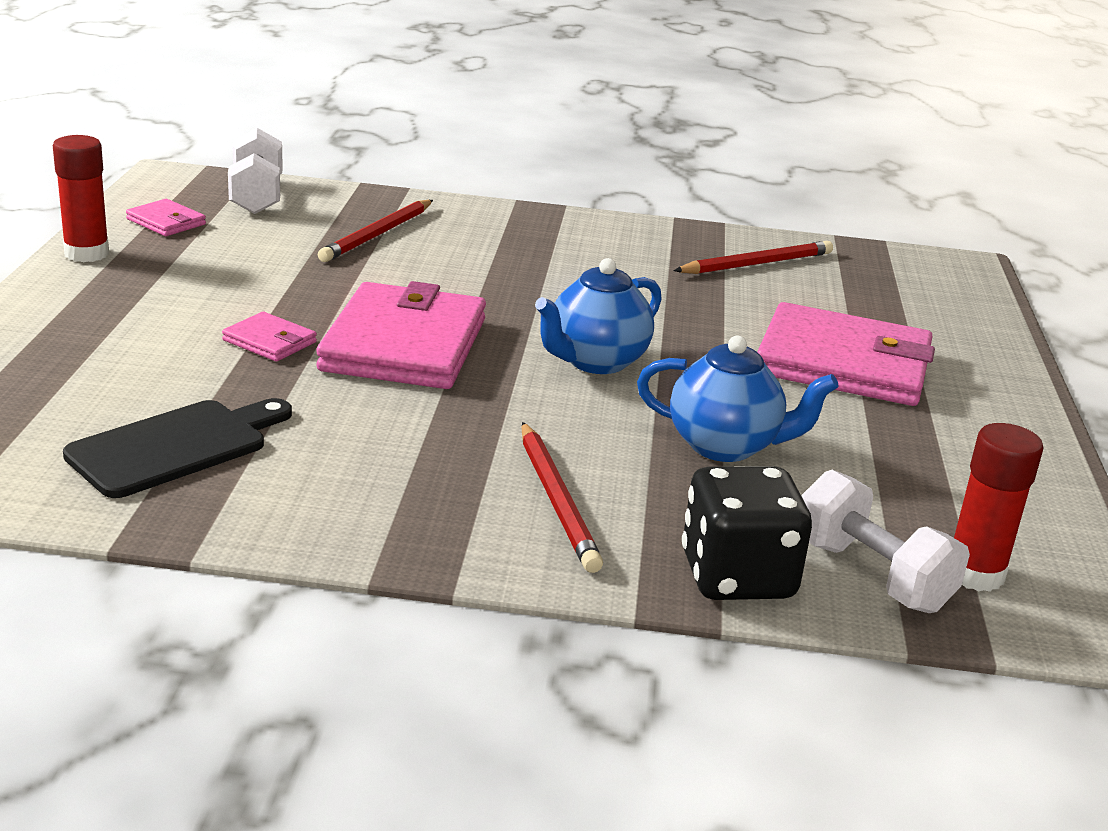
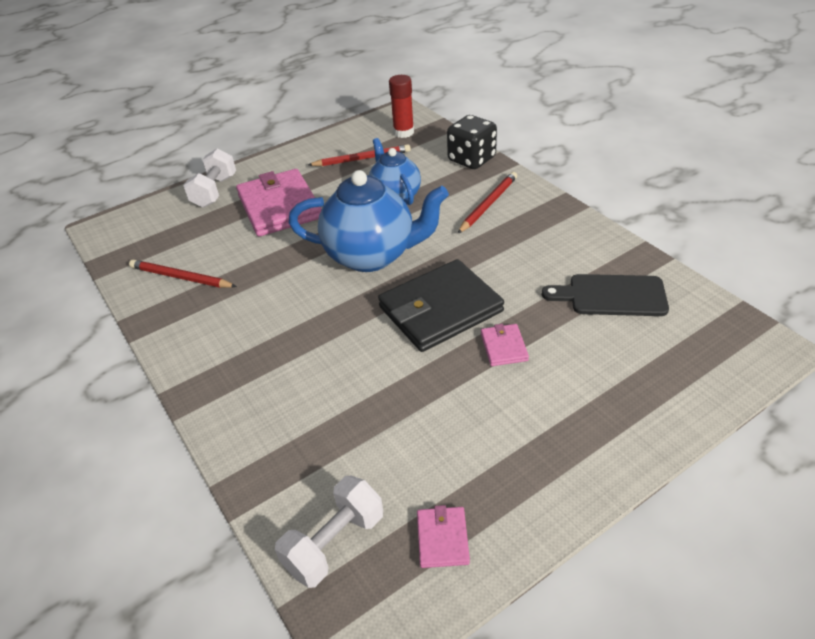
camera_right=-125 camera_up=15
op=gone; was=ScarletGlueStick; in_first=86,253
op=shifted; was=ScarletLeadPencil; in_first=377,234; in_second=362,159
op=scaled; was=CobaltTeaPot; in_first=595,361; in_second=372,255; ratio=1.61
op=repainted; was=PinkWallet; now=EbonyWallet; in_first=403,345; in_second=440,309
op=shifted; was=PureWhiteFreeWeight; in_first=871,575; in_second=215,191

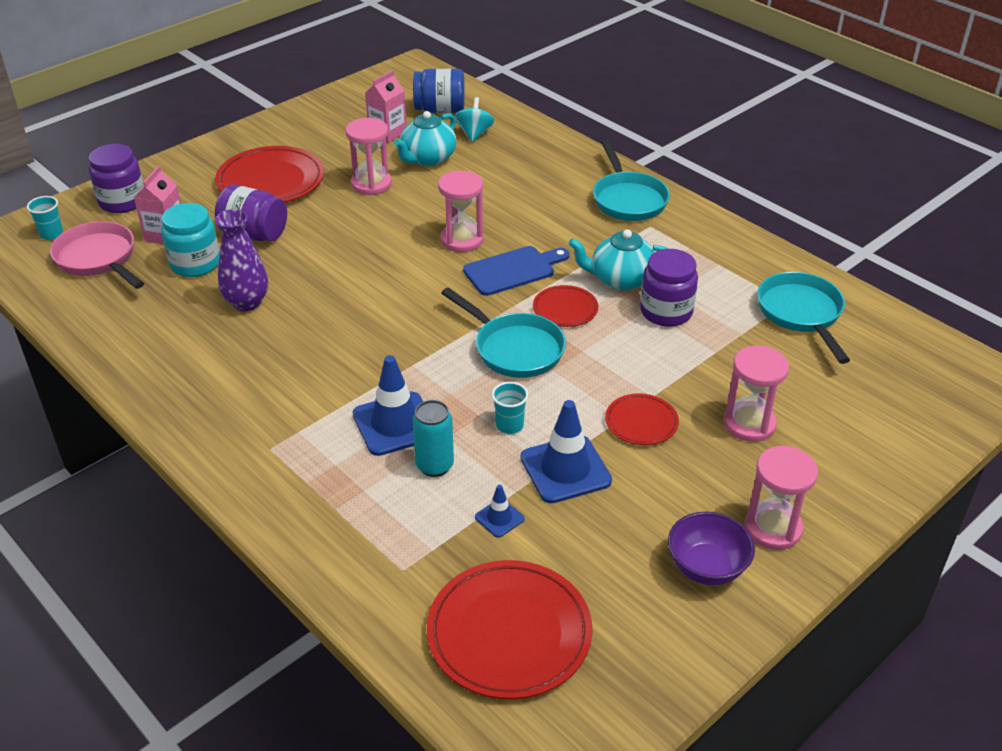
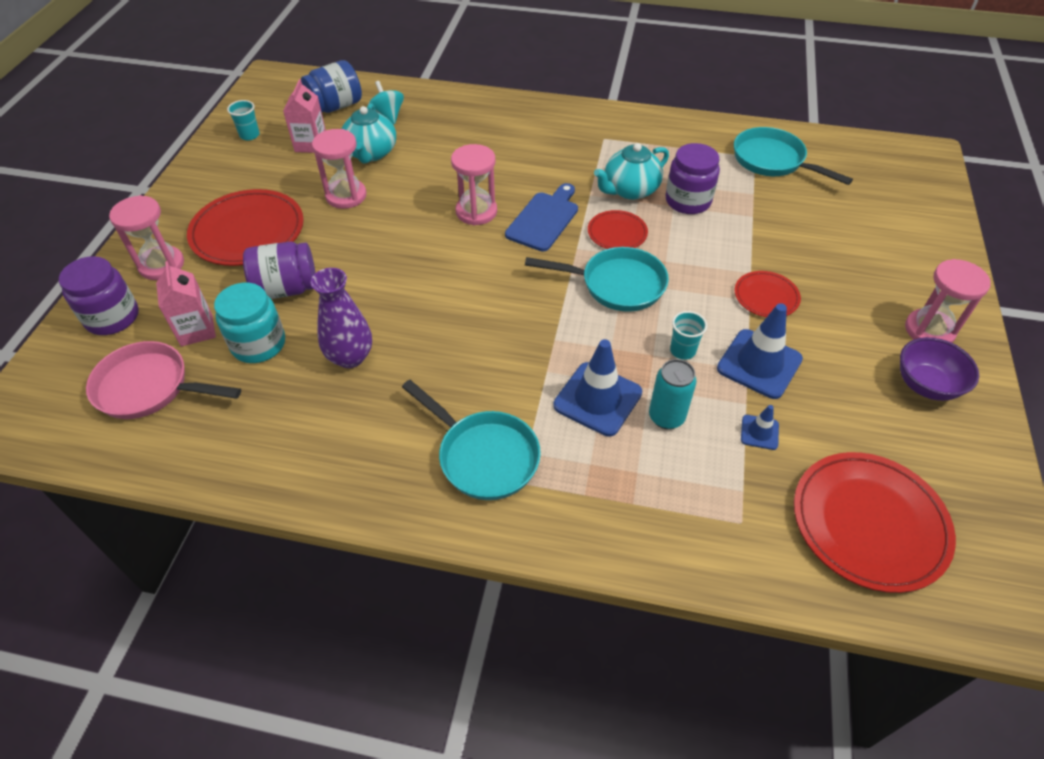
camera_right=-35 camera_up=10
op=shifted; was=TealSkillet; in_first=628,199; in_second=483,456
op=shifted; was=TealCup; in_first=51,234; in_second=249,135
op=shifted; was=PinkSandglass; in_first=749,423; in_second=161,265

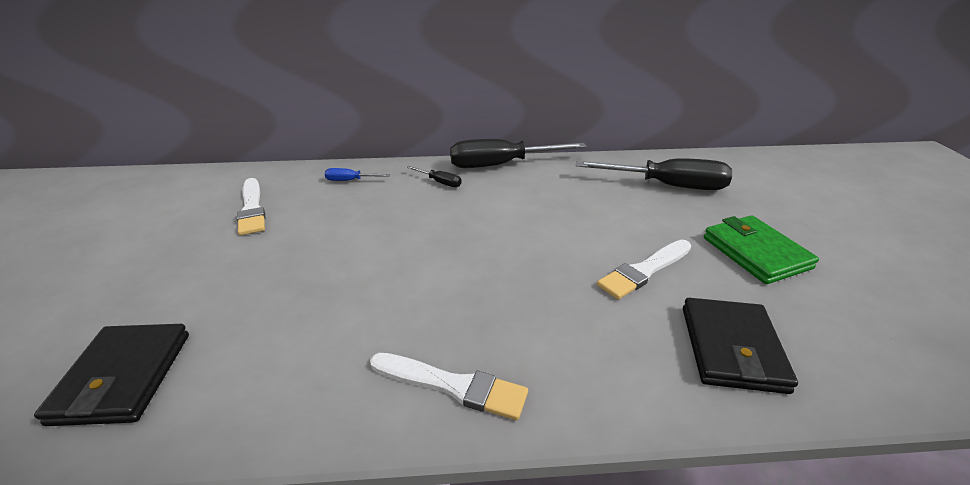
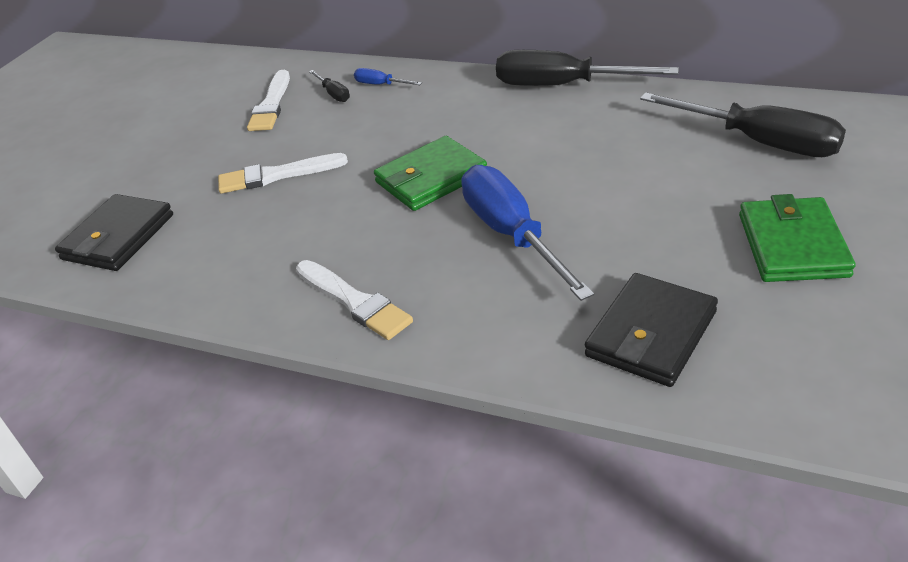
camera_right=30 camera_up=5
op=shifted; was=EbonyHandScrewdriver; in_first=440,182; in_second=333,94
op=shifted; was=PureWhiteBrush; in_first=644,271; in_second=276,175
op=new; now=EmeraldWallet; in_second=431,178
op=new; now=CobaltHandScrewdriver; in_second=511,234

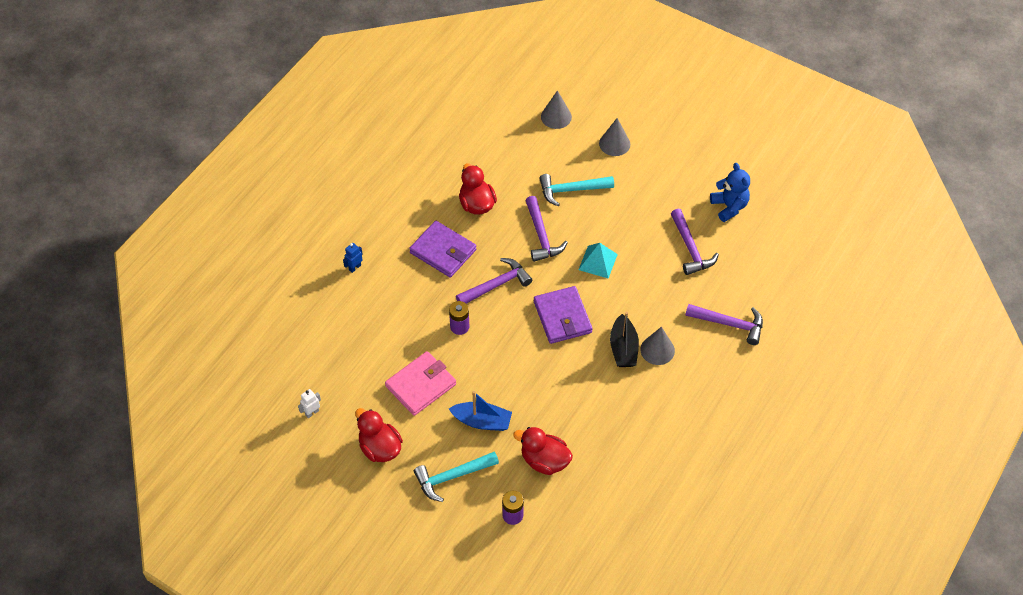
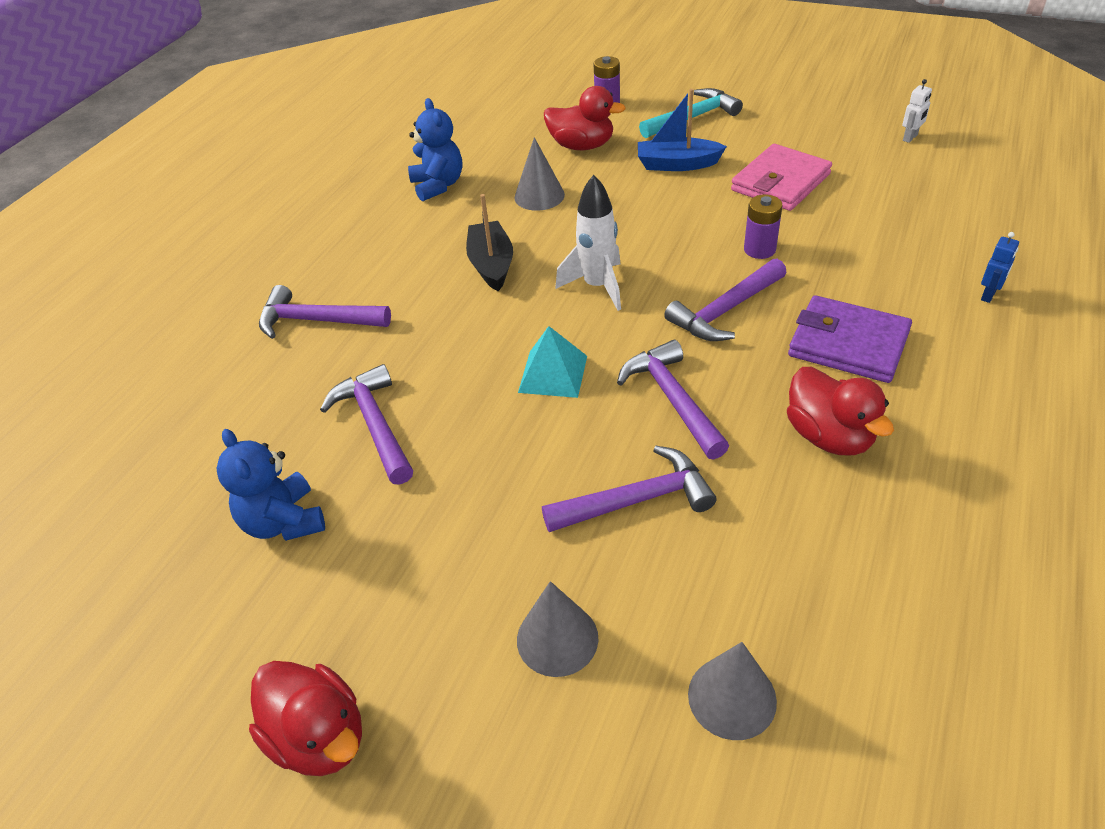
camera_right=175 camera_up=-10
op=repainted; was=TealCarpenter'sHammer; now=PurpleCarpenter'sHammer; in_first=571,190; in_second=637,499
op=swapped; was=PurpleWallet; now=PureWhiteSpaceship; in_first=562,317; in_second=597,286
op=shifted; was=AshGreyConeShape; in_first=657,350; in_second=539,196
op=shifted; was=ScarletToyDuck; in_first=380,448; in_second=319,737
op=new; now=CobaltStuffedBear; in_second=438,185

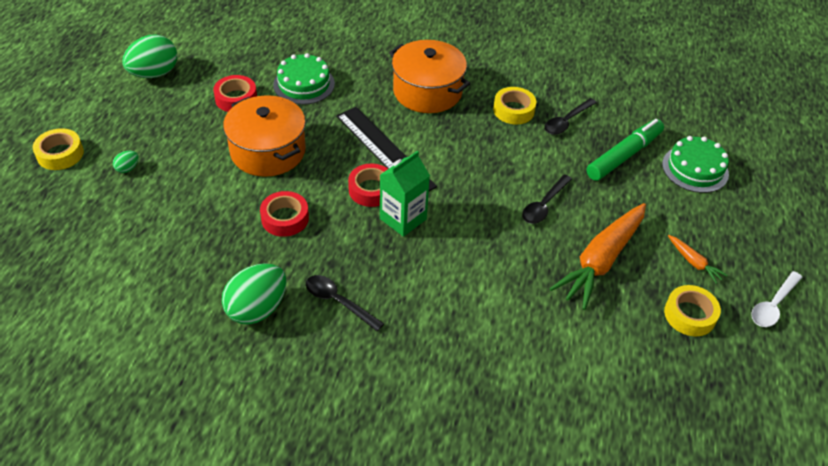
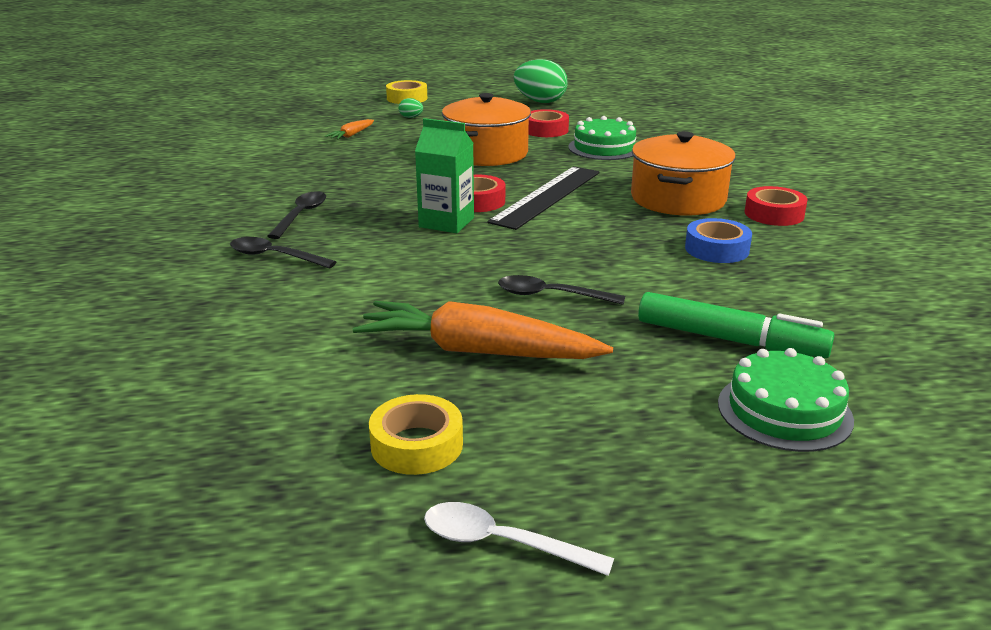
camera_right=70 camera_up=-20
op=repainted; was=GoldenTape; now=CobaltTape; in_first=513,110; in_second=716,249
op=shifted; was=EbonyTablespoon; in_first=566,121; in_second=275,256
op=shifted; was=ScarletTape; in_first=285,218; in_second=774,214
op=shifted; was=OrangeToyCarrot; in_first=694,262; in_second=351,135
op=gone; was=EmeraldToyEgg; in_first=257,309

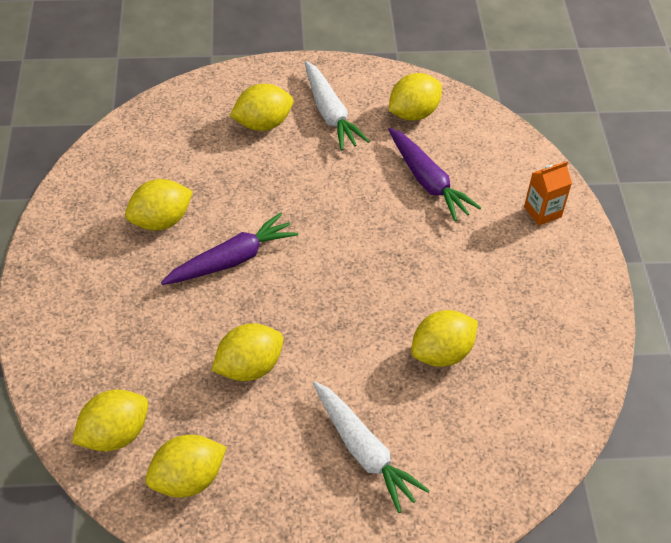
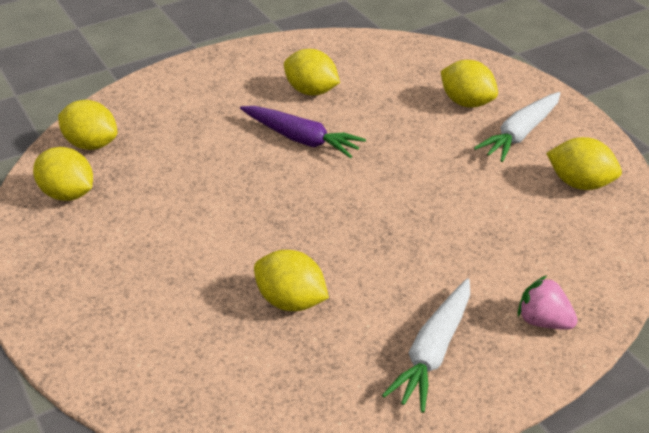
camera_right=65 camera_up=-10
op=gone; was=PurpleToyCarrot; in_first=428,181
op=swapped; was=OrangeJuiceCarton; now=PinkBerry; in_first=542,212; in_second=543,321
op=gone; was=GoldenCitrusFruit; in_first=249,367
op=shifted; was=PureWhiteToyCarrot; in_first=364,451; in_second=433,351

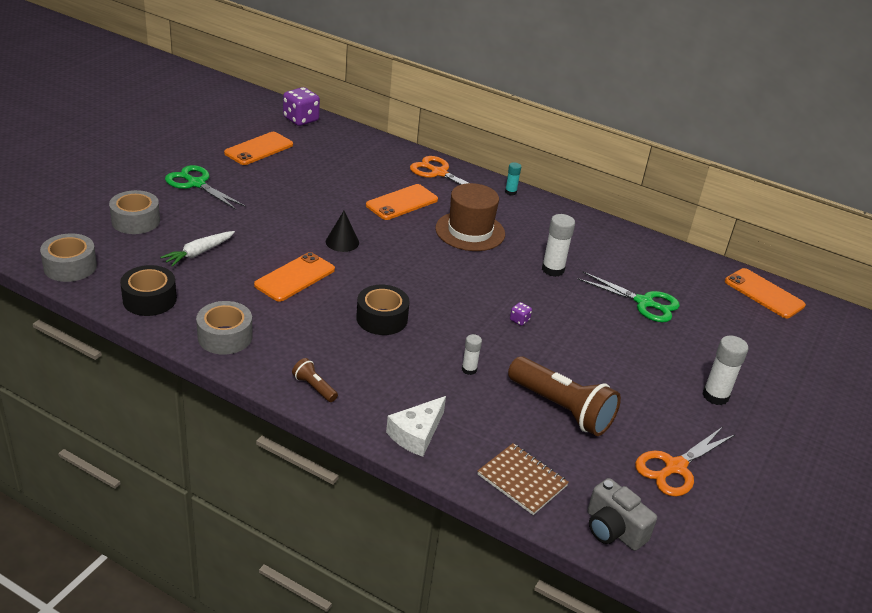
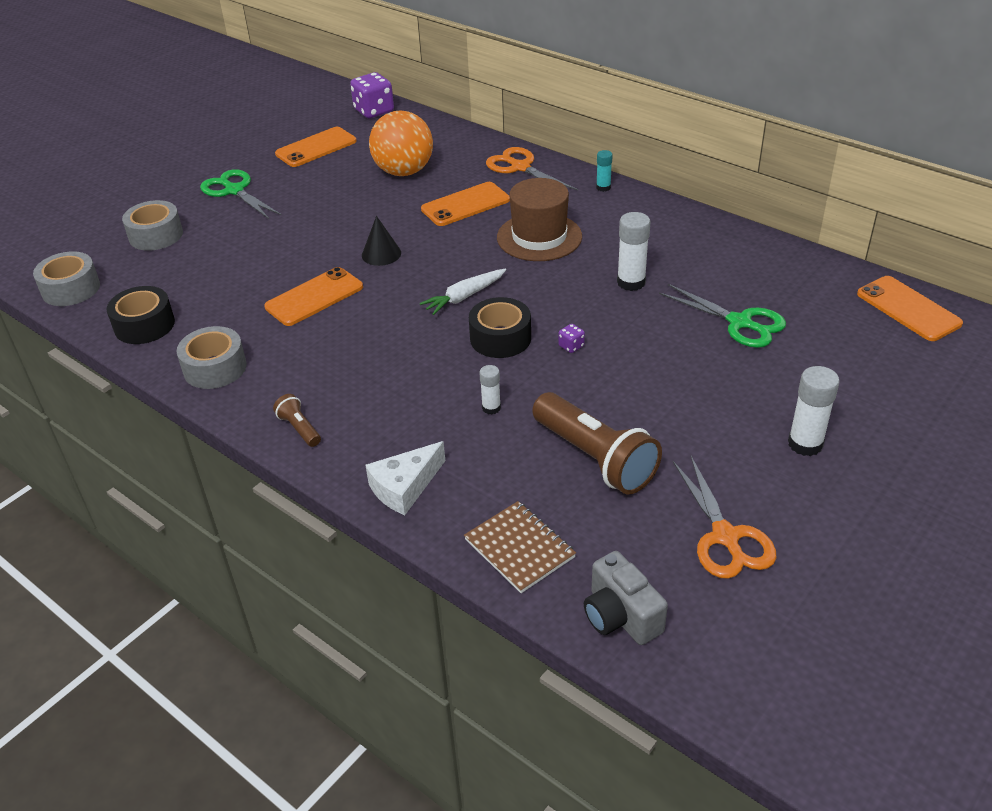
camera_right=15 camera_up=5
op=shifted; was=PureWhiteToyCarrot; in_first=199,253; in_second=464,297
op=shifted; was=EbonyTape; in_first=382,318; in_second=500,338
op=rotated; was=OrangePairOfScissors; in_first=675,467; in_second=725,537; clockwise=-75
op=new; now=OrangeSphere; in_second=404,172

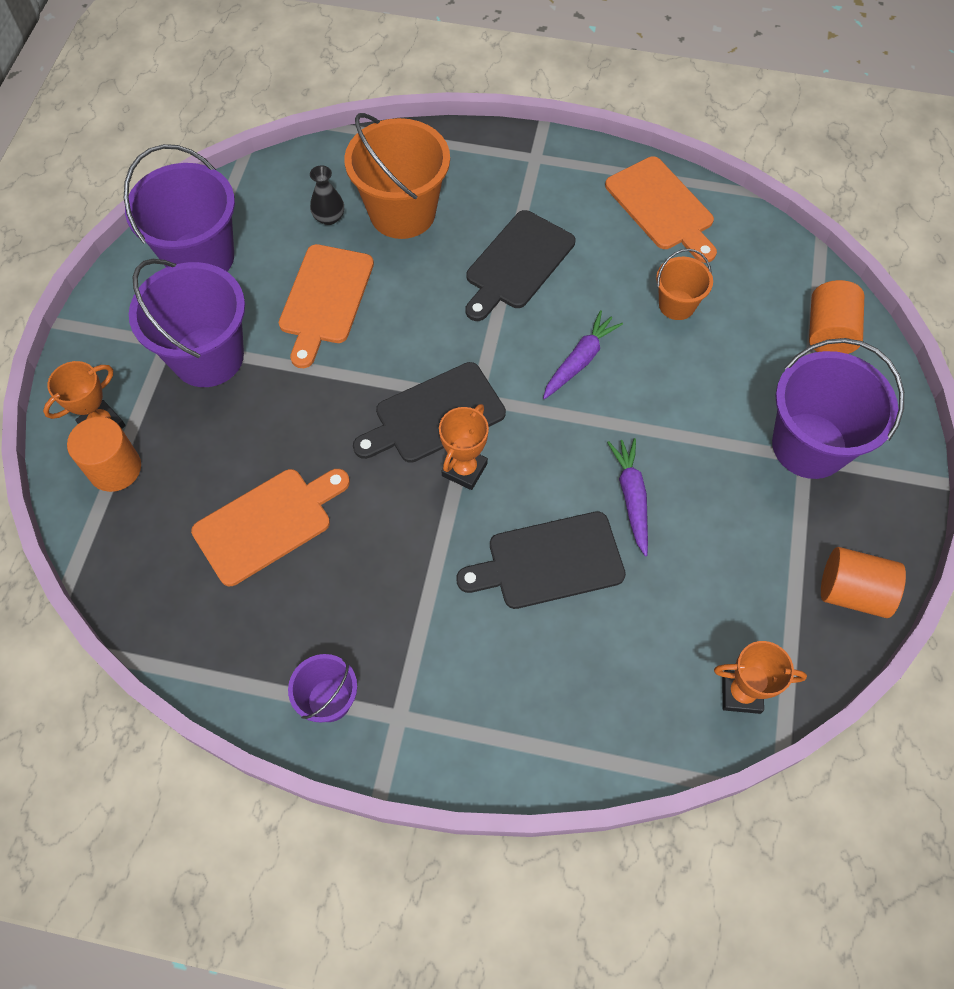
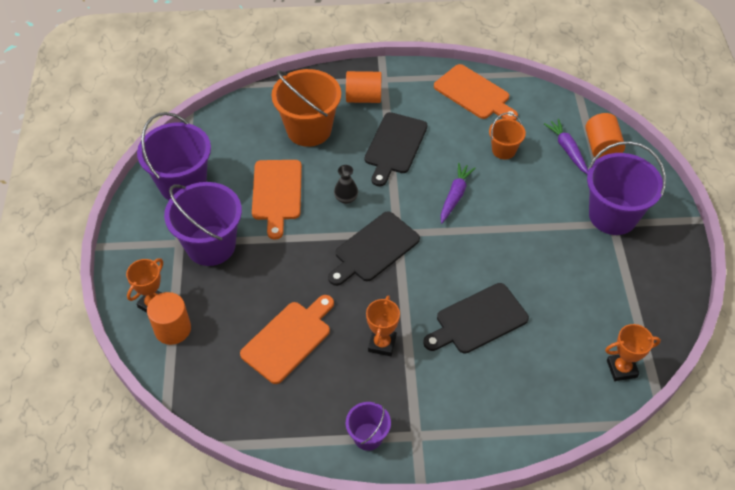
camera_right=-15 camera_up=-10
op=shifted; was=EbonyFlowerVase; in_first=329,217; in_second=346,198
op=shifted; was=OrangeAwardCup; in_first=464,469; in_second=382,344
op=shifted; was=PurpleToyCarrot; in_first=631,497; in_second=567,150
op=shifted; was=OrangeSolidCylinder; in_first=852,592; in_second=363,98

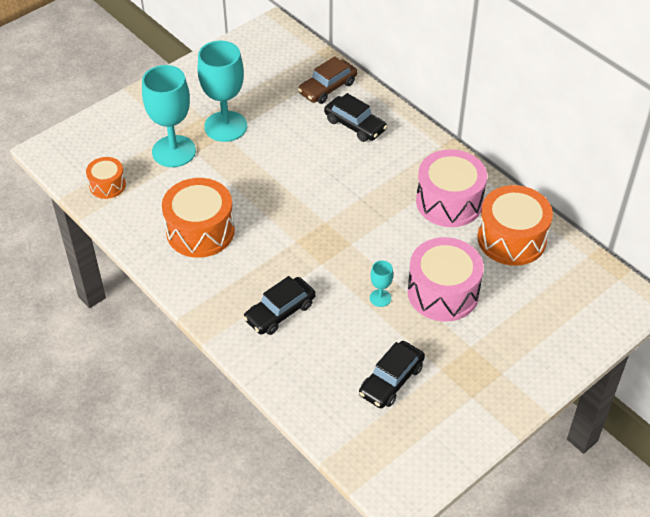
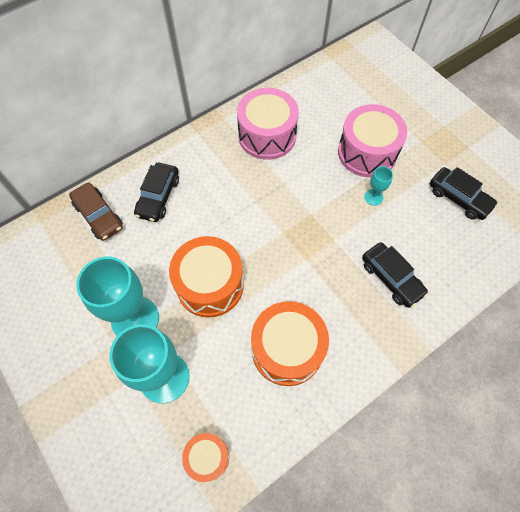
camera_right=-85 camera_up=15
op=rotated; was=EbonyCar; in_first=355,125; in_second=158,197; clockwise=150
op=shifted; was=OrangeSnareDrum; in_first=511,239; in_second=210,285

